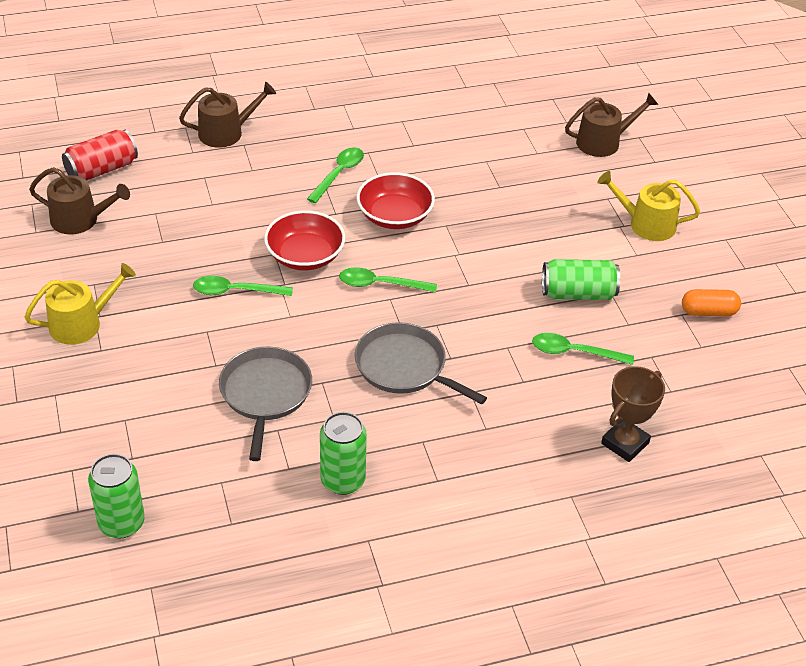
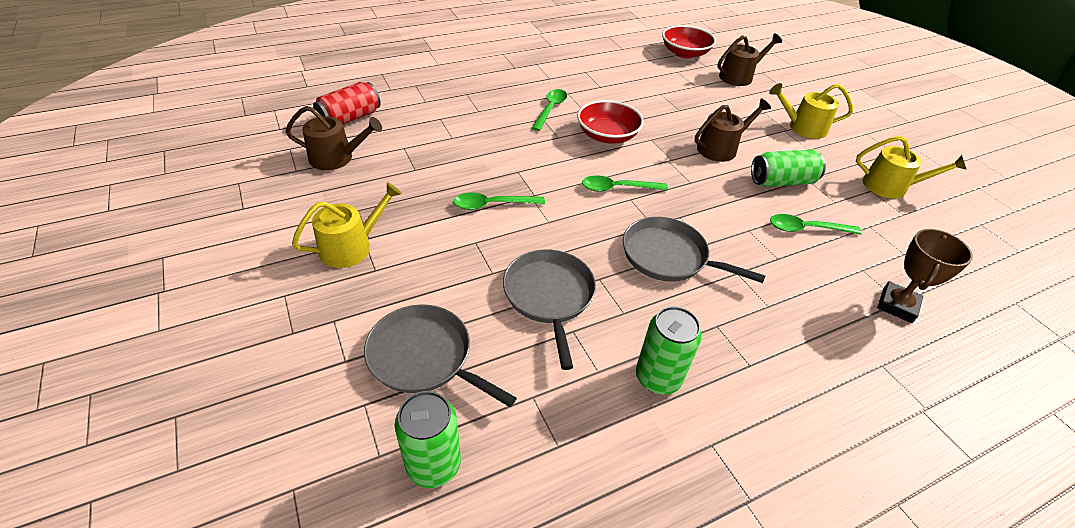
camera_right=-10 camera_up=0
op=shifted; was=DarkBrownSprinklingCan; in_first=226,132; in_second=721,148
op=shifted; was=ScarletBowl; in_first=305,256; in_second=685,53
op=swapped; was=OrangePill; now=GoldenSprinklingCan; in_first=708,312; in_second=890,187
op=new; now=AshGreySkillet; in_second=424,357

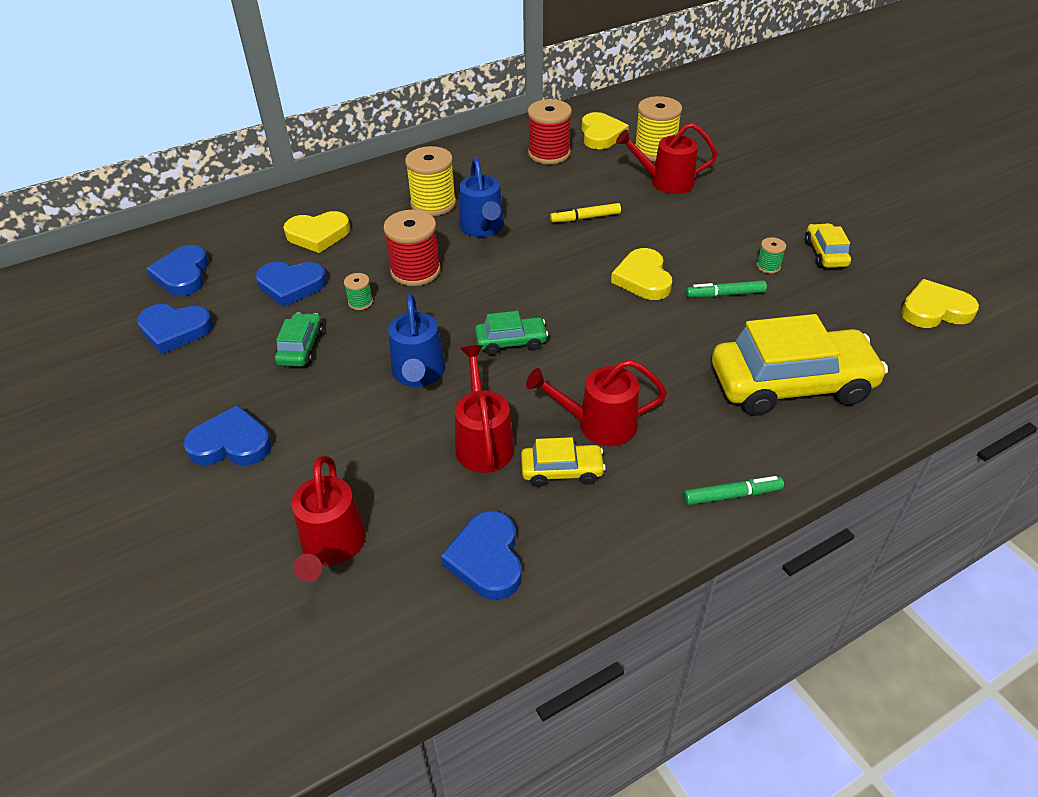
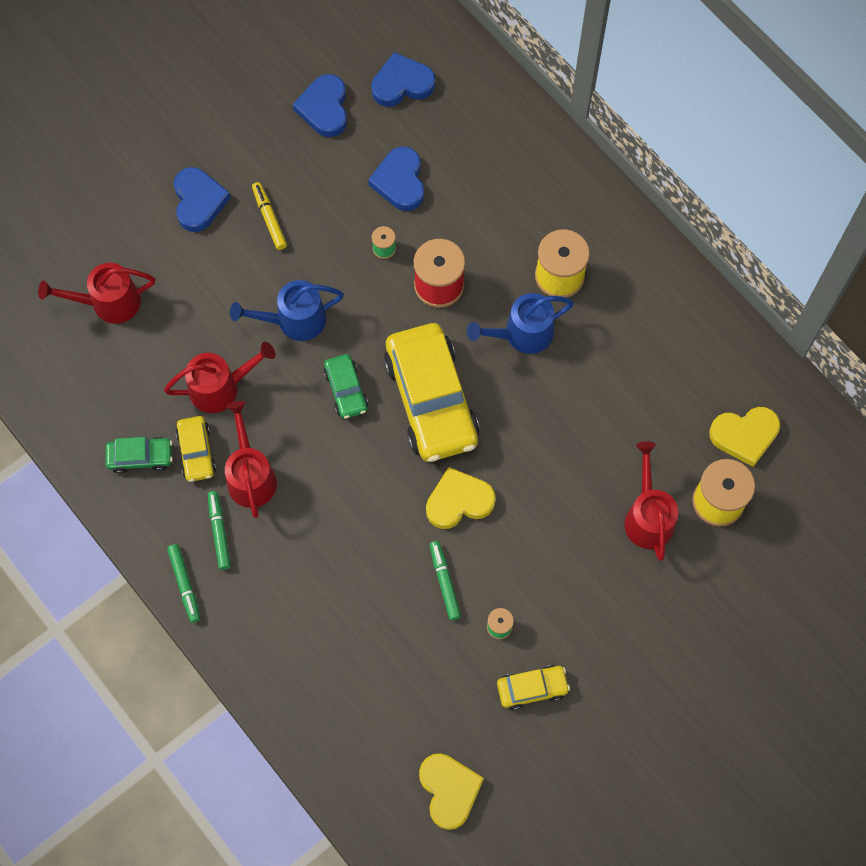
camera_right=80 camera_up=25
op=gone; was=ScarletReelOfThread; in_first=549,153
op=shifted; was=GoldenMarker; in_first=585,218; in_second=269,218
op=gone; was=GoldenHeartShape; in_first=318,235
op=shifted; was=EmeraldCar; in_first=301,347; in_second=140,457
op=shifted; was=GoldenCar; in_first=791,384; in_second=431,400
op=gone; was=CobaltHeartShape; in_first=486,559
op=new; now=EmeraldMarker; in_second=219,532

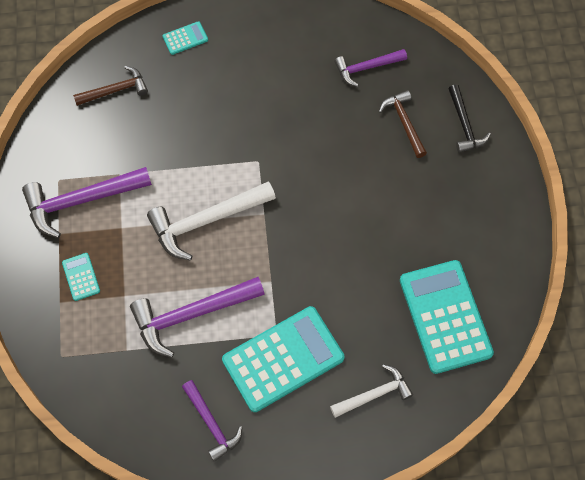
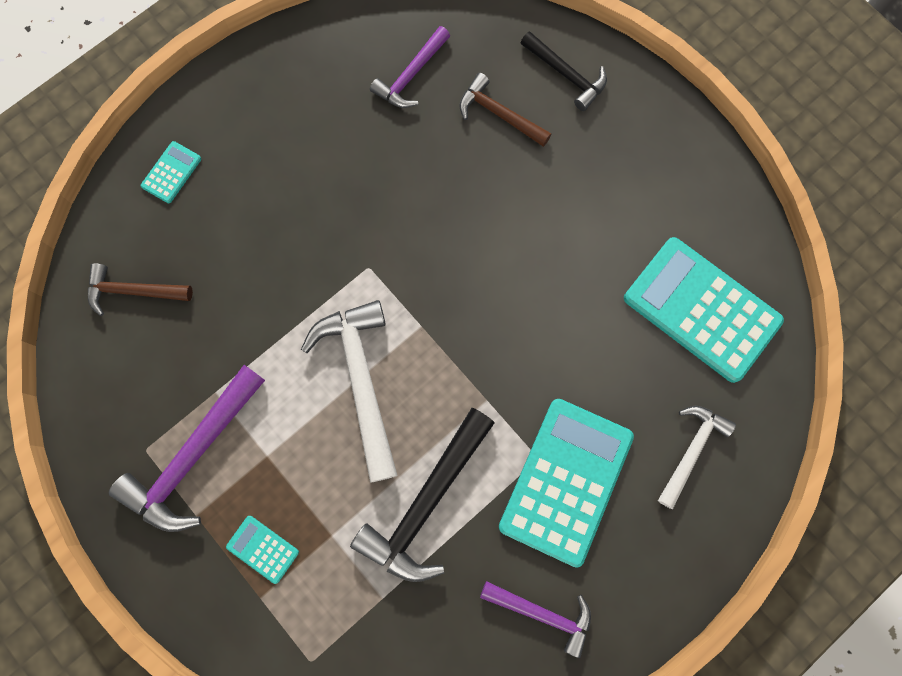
camera_right=-35 camera_up=10
op=rotated; was=DarkBrownCarpenter'sHammer; in_first=116,90; in_second=133,291; clockwise=-120
op=rotated; was=PureWhiteCarpenter'sHammer; in_first=206,221; in_second=361,380; clockwise=135
op=repainted; was=PurpleCarpenter'sHammer; now=EbonyCarpenter'sHammer; in_first=191,315; in_second=426,503

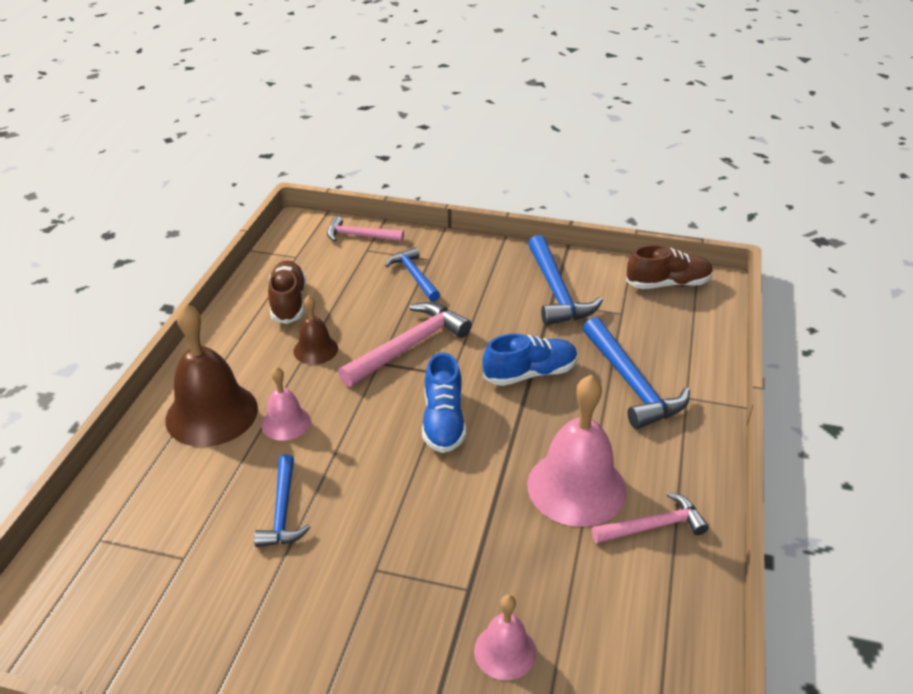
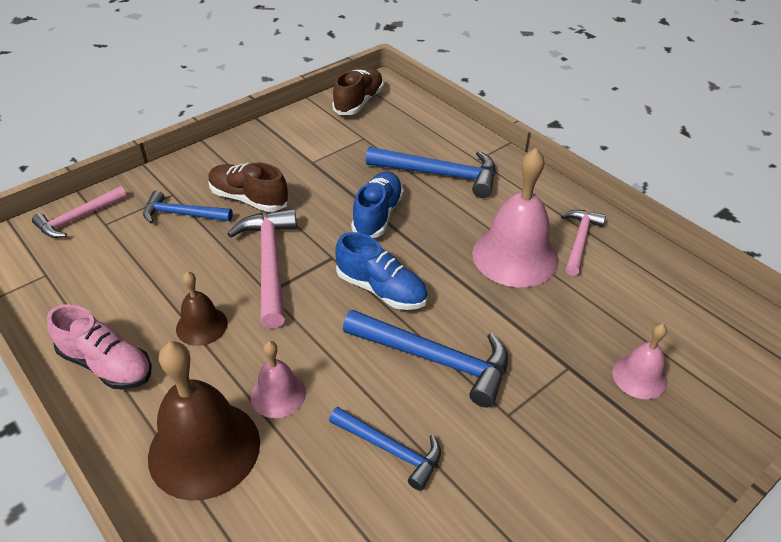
camera_right=-55 camera_up=5
op=shifted; was=CobaltCarpenter'sHammer; in_first=556,291; in_second=435,360
op=shifted; was=DarkBrownShoe; in_first=288,302; in_second=249,199
op=new; now=PinkShoe; in_second=107,365

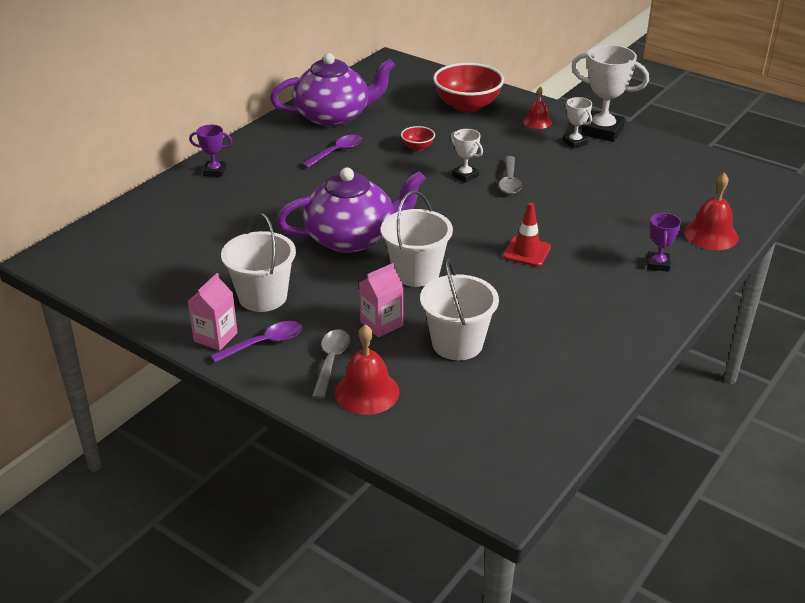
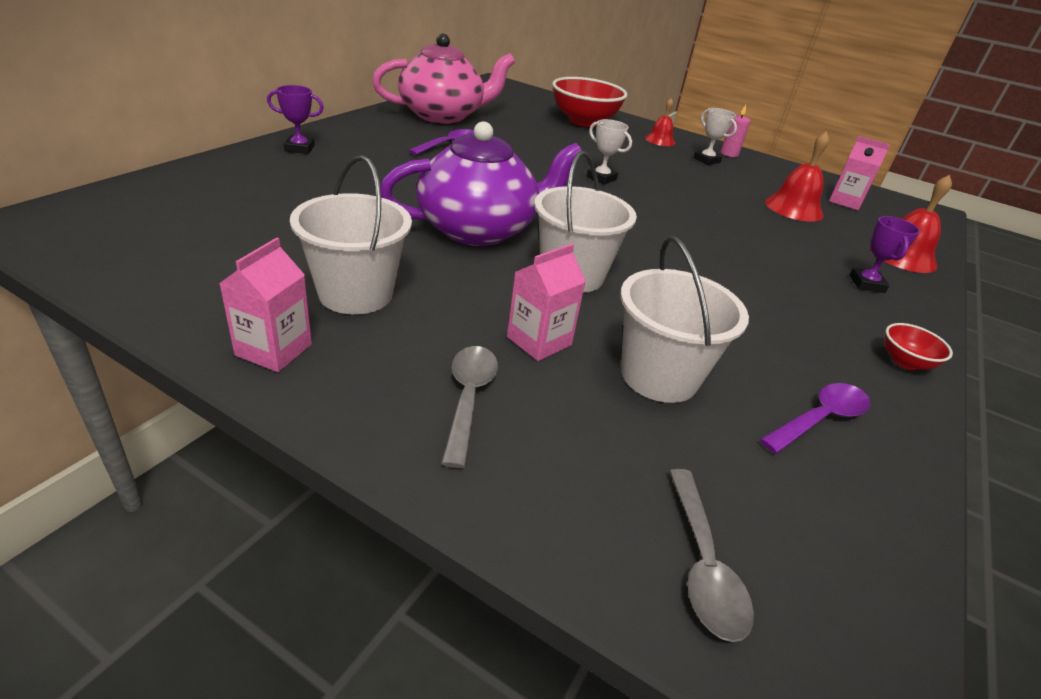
camera_right=-10 camera_up=0
op=swapped; was=PureWhiteAwardCup; now=PinkPillarCandle; in_first=602,131; in_second=729,153
op=repainted; was=PurpleTeaPot; now=PinkTeaPot; in_first=334,116; in_second=443,115
op=shifted; was=ScarletBowl; in_first=417,147; in_second=905,362
op=shifted; was=AshGreyTablespoon; in_first=509,181; in_second=703,565
op=gone; was=ScarletTrafficCone; in_first=526,252
op=shifted; was=PurpleTablespoon; in_first=264,343; in_second=820,419
op=shifted; was=ScarletSchoolBell; in_first=367,392; in_second=794,208
op=new; now=PinkJuiceCarton; in_second=845,201

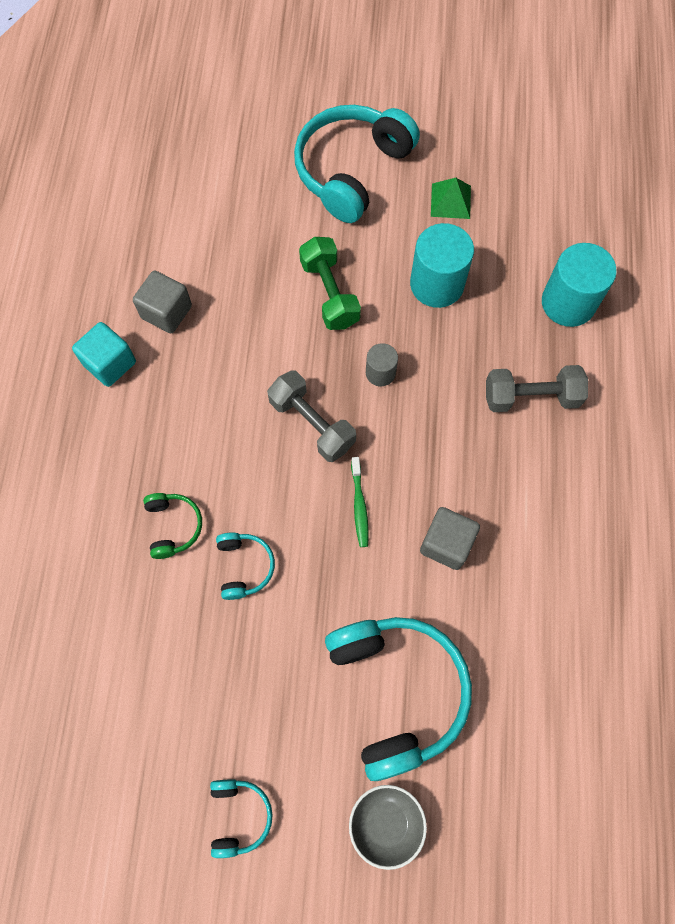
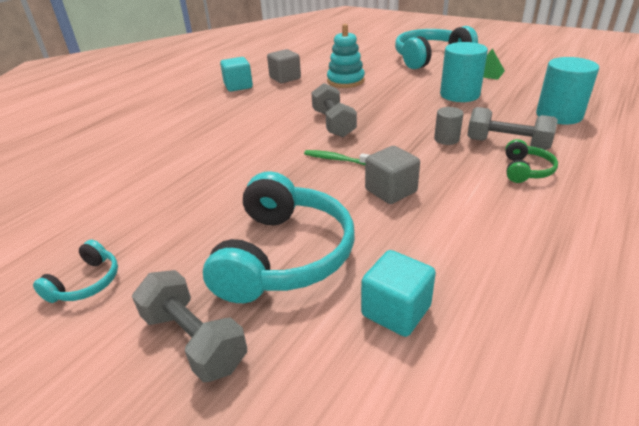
camera_right=30 camera_up=-35
op=gone; was=EmeraldFreeWeight; in_first=329,293
op=shifted; was=AshGreySolidCylinder; in_first=380,373; in_second=446,139
op=rotated; was=EmeraldToothbrush; in_first=359,506; in_second=336,159; clockwise=90
op=shifted; was=EmeraldHeadphones; in_first=173,526; in_second=526,170
op=gone; was=TealHeadphones; in_first=244,566
op=swapped; was=AshGreyBowl; now=AshGreyFreeWeight; in_first=386,823; in_second=194,340
op=new; now=TealRingStacker; in_second=345,81
op=new; now=TealBlock; in_second=396,311

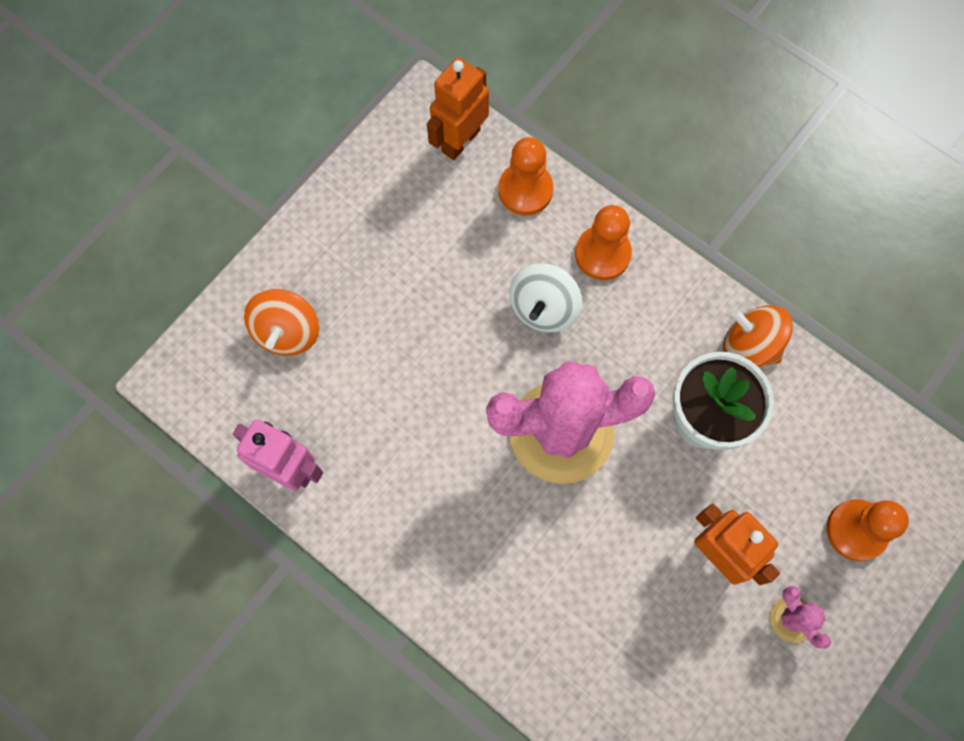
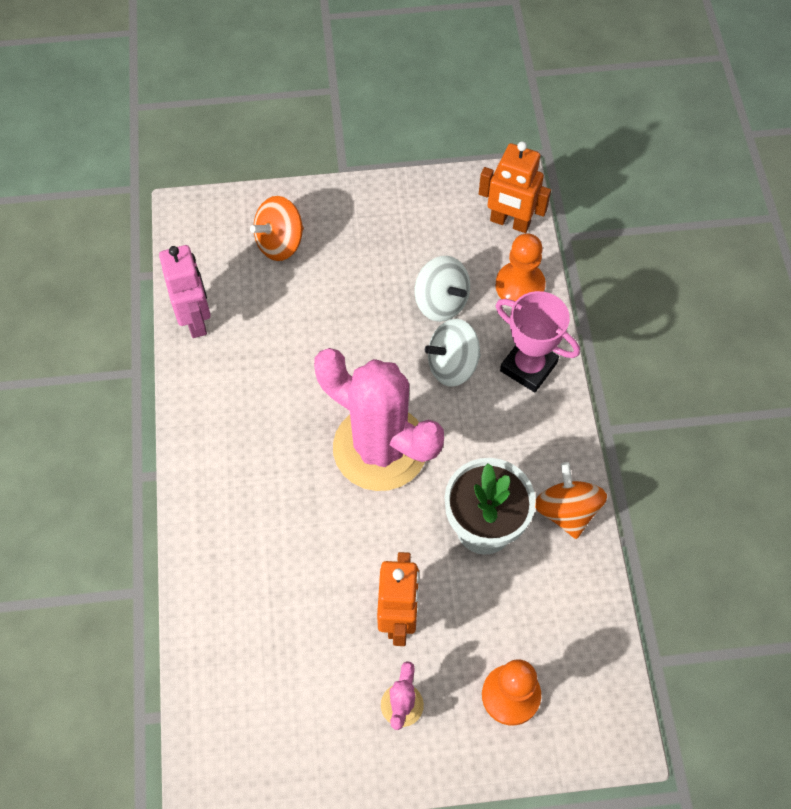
camera_right=45 camera_up=-10
op=rotated; was=OrangeRobot; in_first=460,141; in_second=510,222; clockwise=-150
op=swapped; was=OrangeGamePawn; now=PinkAwardCup; in_first=602,254; in_second=528,367
op=new; now=PureWhiteToyTop; in_second=441,302

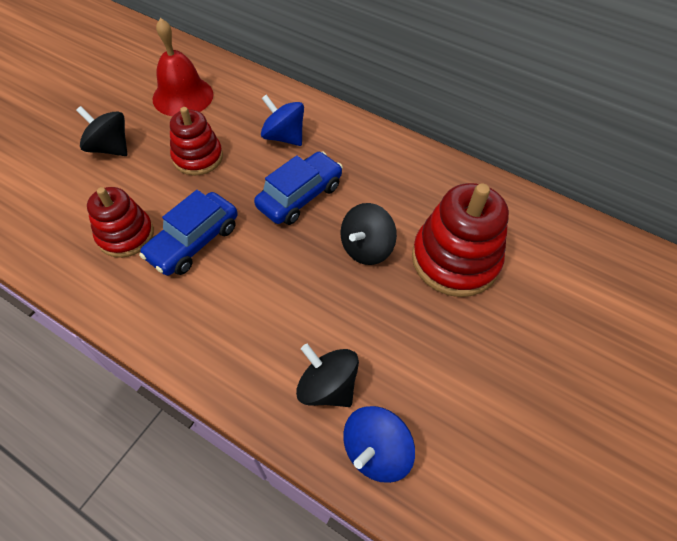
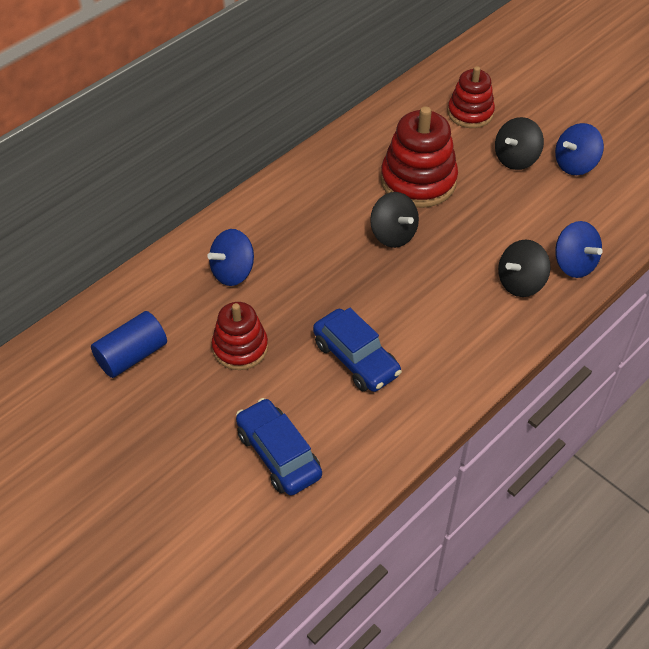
camera_right=-75 camera_up=-5
op=swapped; was=ScarletSchoolBell; now=CobaltSolidCylinder; in_first=183,96; in_second=132,355
op=shifted; was=EbonyToyTop; in_first=110,148; in_second=516,159
op=shifted; was=CobaltCar; in_first=300,196; in_second=278,454
op=shifted; was=ScarletRingStacker; in_first=126,235; in_second=470,113
op=new; now=CobaltToyTop; in_second=575,164

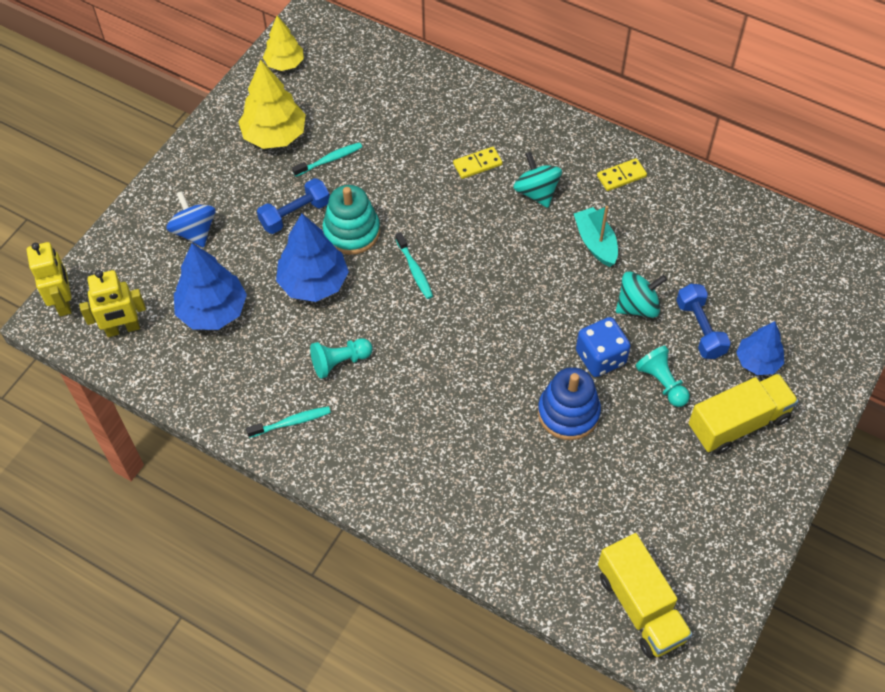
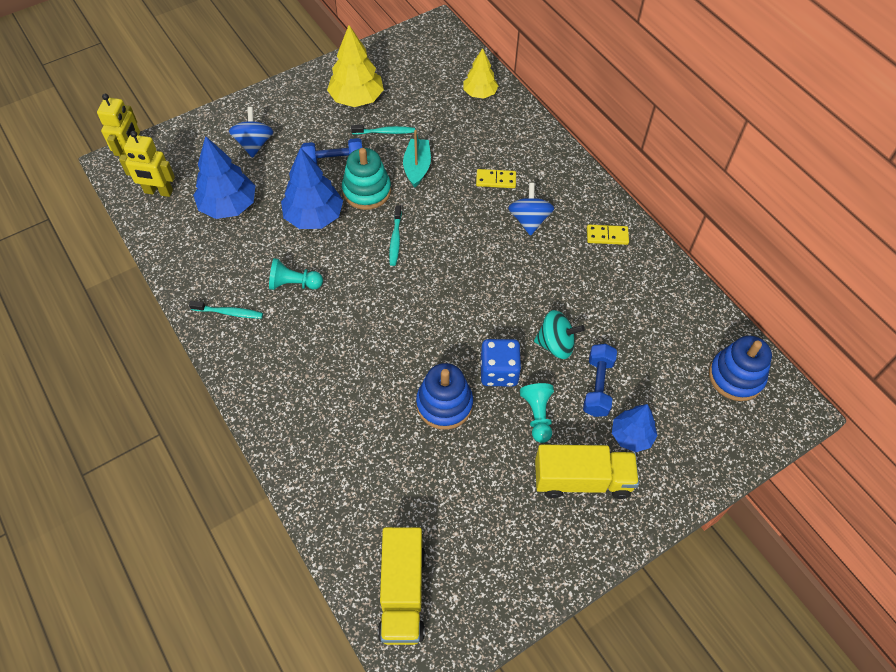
camera_right=25 camera_up=0
op=shifted; was=GoldenTree; in_first=285,63; in_second=480,93
op=repainted; was=TealToyTop; now=CobaltToyTop; in_first=536,192; in_second=529,220
op=shifted; was=TealSailboat; in_first=595,242; in_second=417,167
op=new; now=CobaltRingStacker; in_second=736,377

